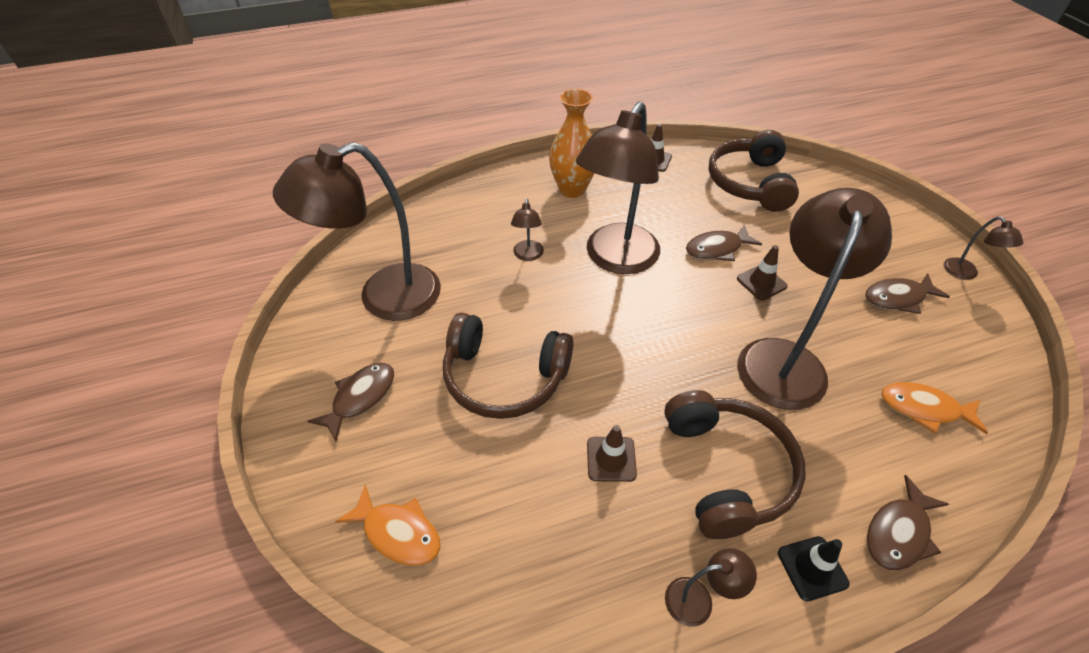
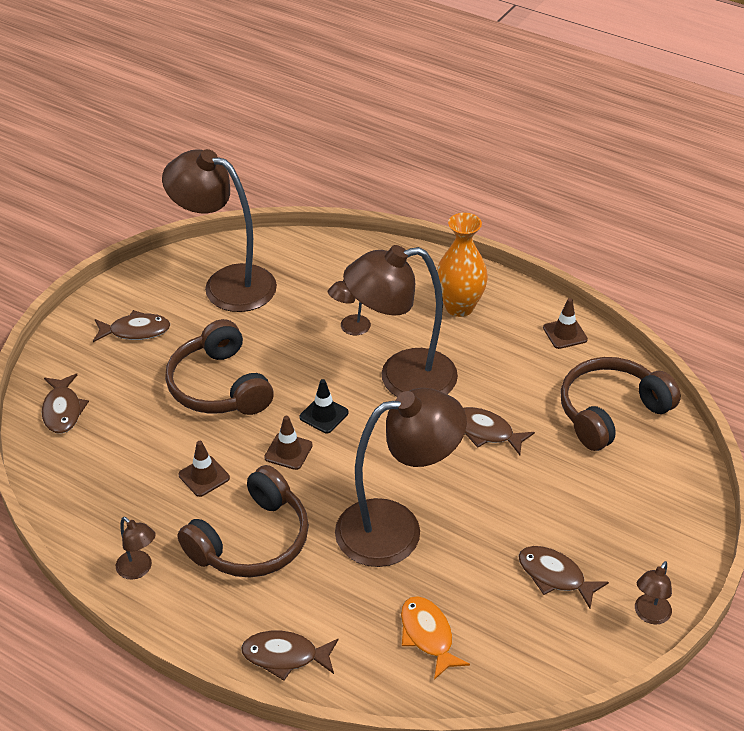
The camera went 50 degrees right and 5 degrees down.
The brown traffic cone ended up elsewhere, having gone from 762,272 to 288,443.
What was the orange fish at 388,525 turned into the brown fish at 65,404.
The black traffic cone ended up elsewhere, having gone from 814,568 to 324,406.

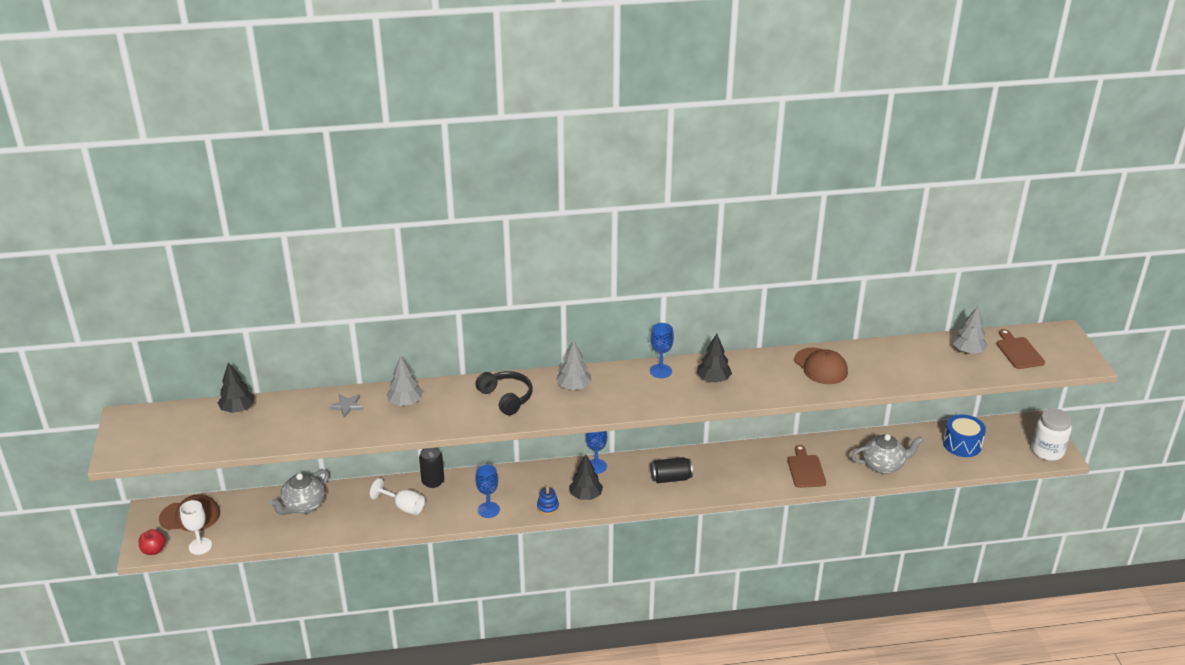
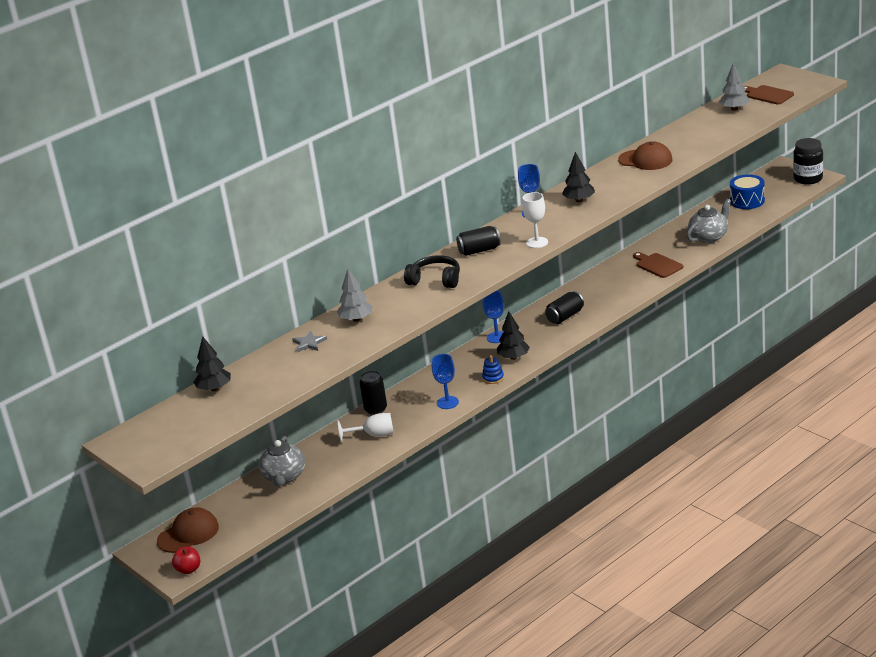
The camera went 30 degrees left and 5 degrees down.
Where the grey tree stood at 573,365, the black can came to stand at 478,241.
What was the white jar at 1051,434 turned into the black jar at 808,161.
The white goblet ended up elsewhere, having gone from 196,527 to 535,220.

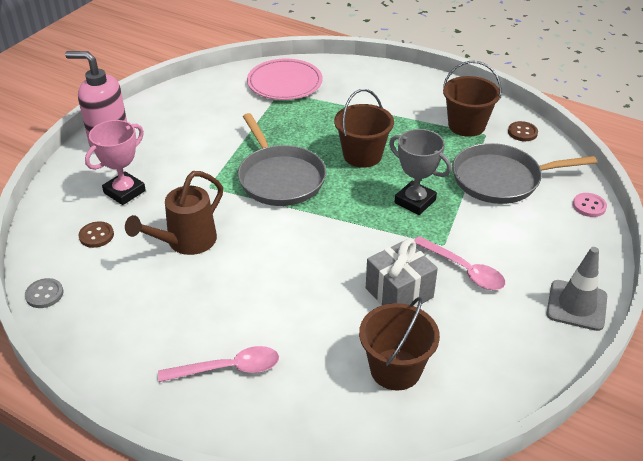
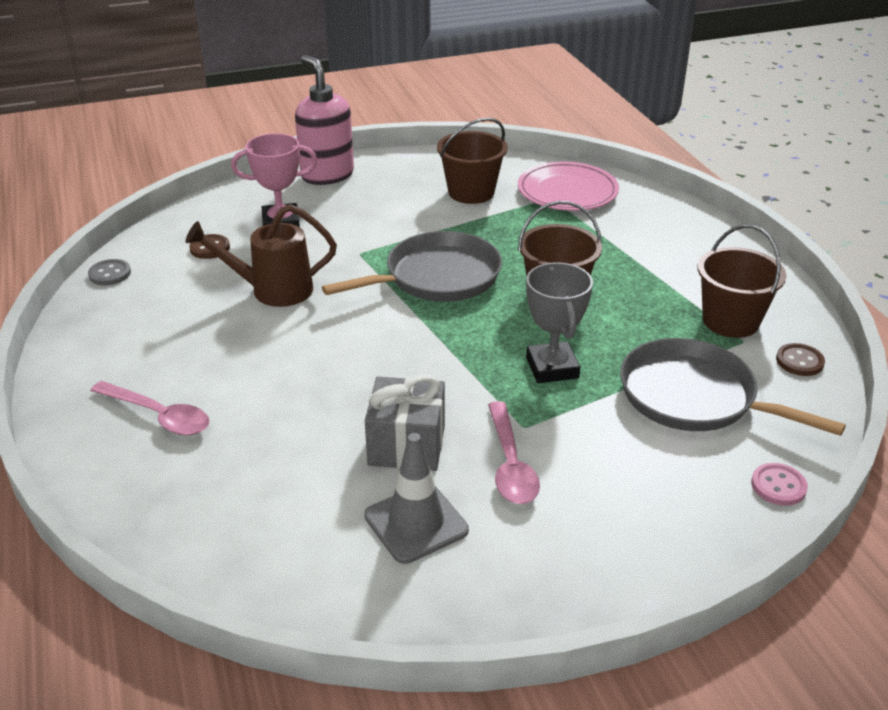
The camera went 40 degrees right and 5 degrees down.
The grey pan at 282,159 ended up facing another way, 135 degrees counterclockwise from before.
The grey traffic cone ended up elsewhere, having gone from 576,289 to 416,498.
The brown bucket ended up elsewhere, having gone from 399,344 to 472,161.

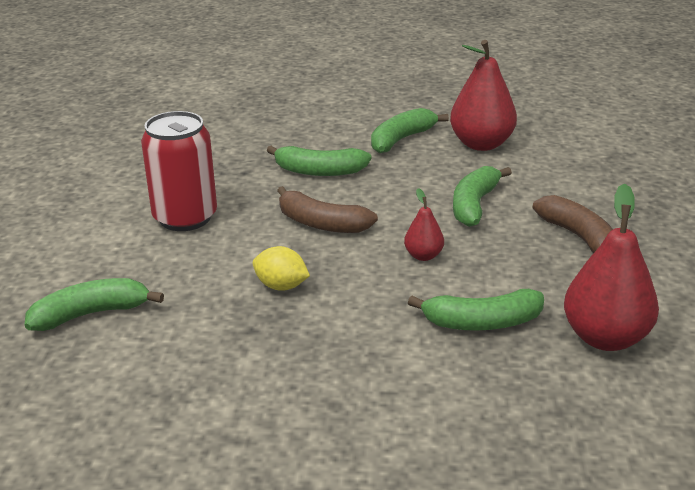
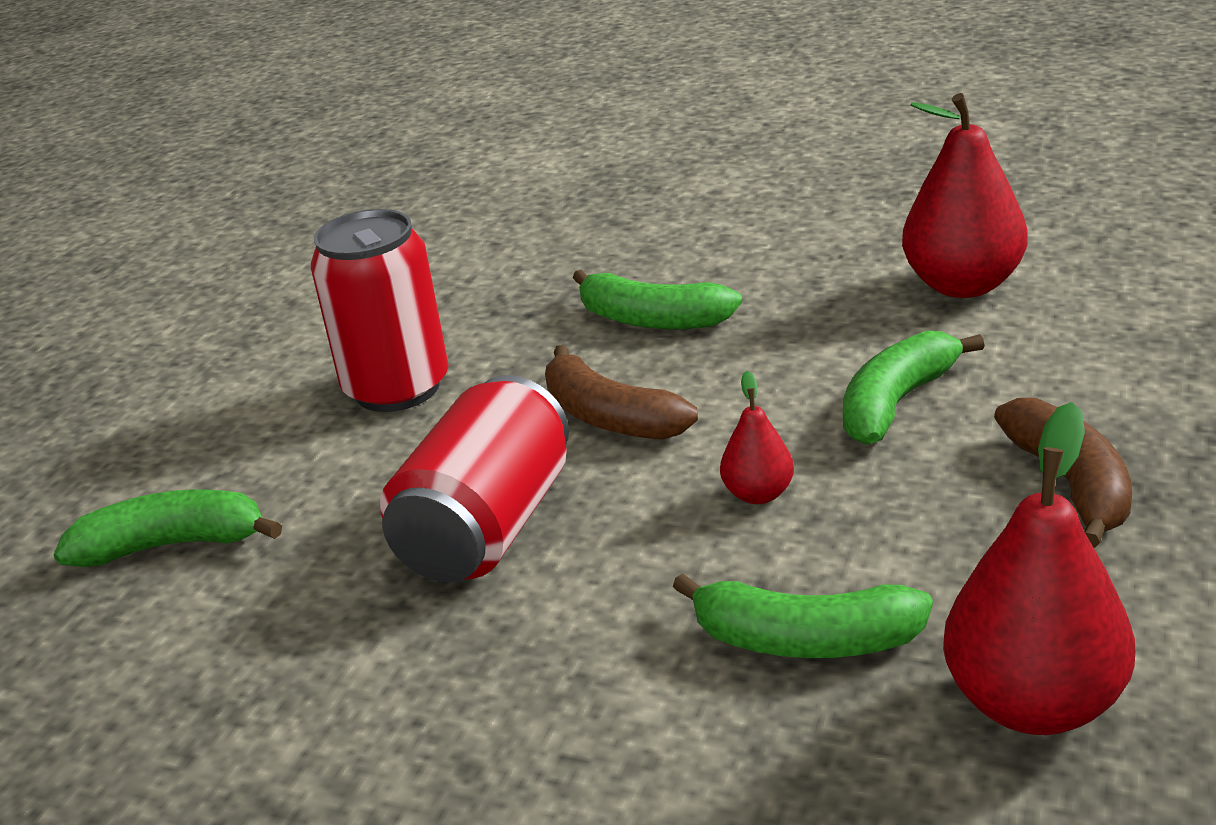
The camera went 20 degrees right and 0 degrees up.
The second view lost the green banana at 410,130.
Where the yellow lemon stood at 281,268, the red can came to stand at 474,478.

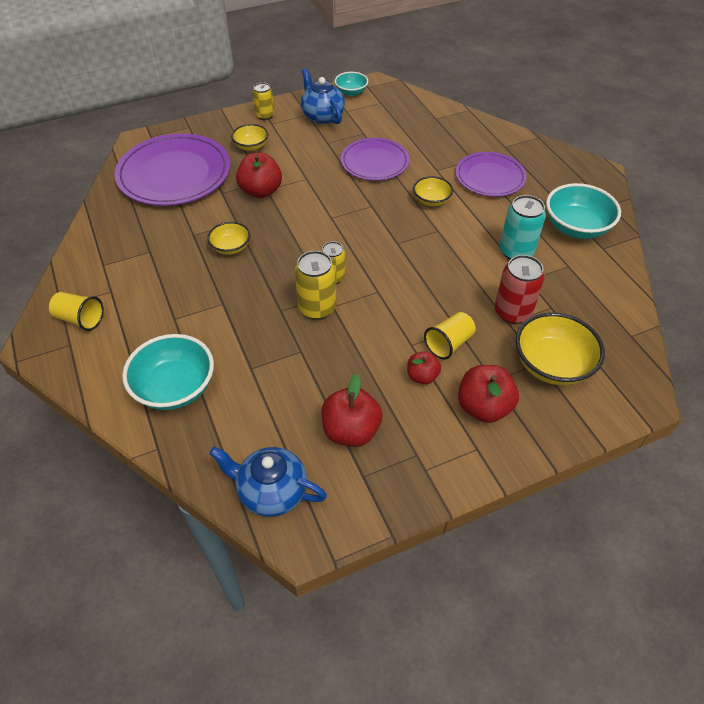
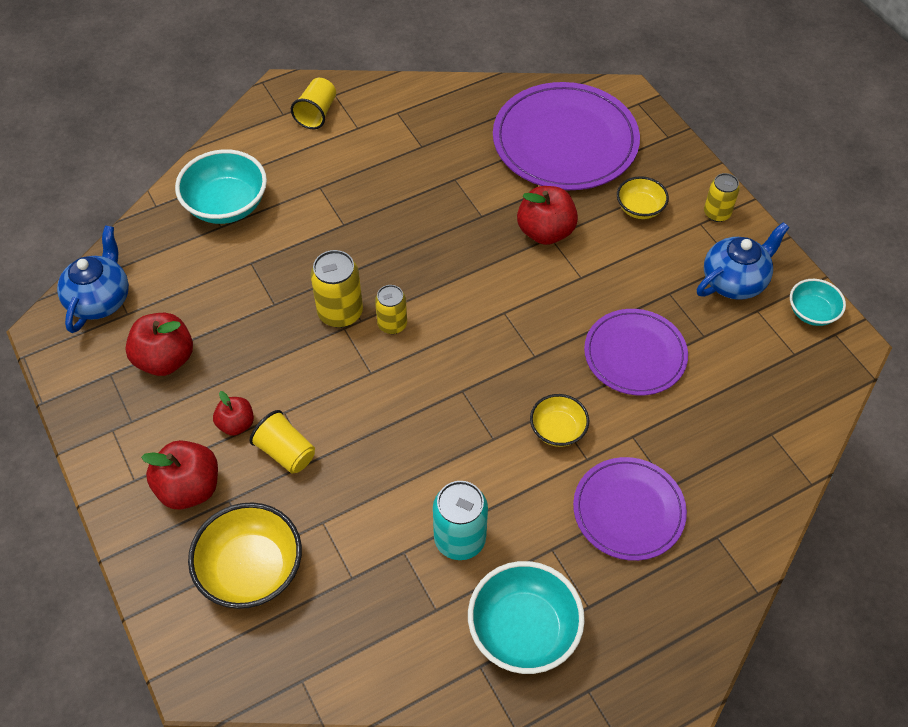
The camera went 85 degrees right and 5 degrees up.
The second view lost the yellow bowl at 228,238.
The second view lost the red can at 519,289.

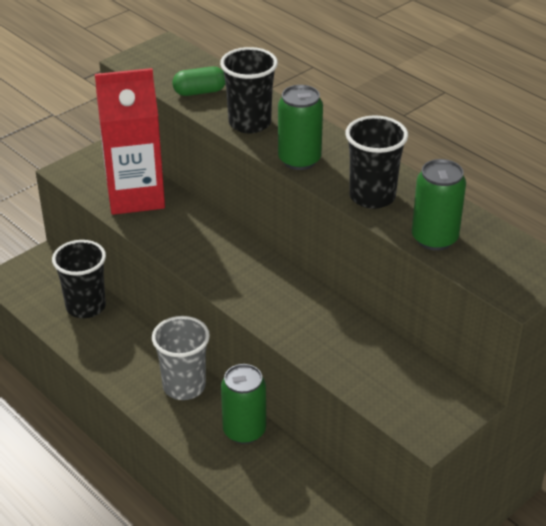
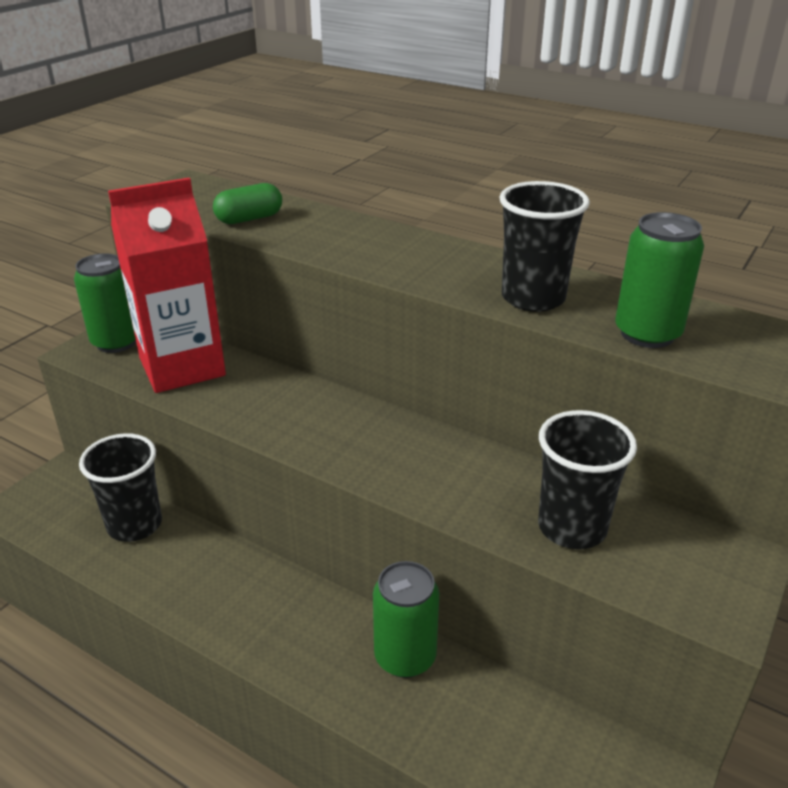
The camera went 15 degrees left and 5 degrees down.
The black cup ended up elsewhere, having gone from 249,90 to 587,479.
The green can ended up elsewhere, having gone from 300,127 to 105,303.
The second view lost the grey cup at 181,358.

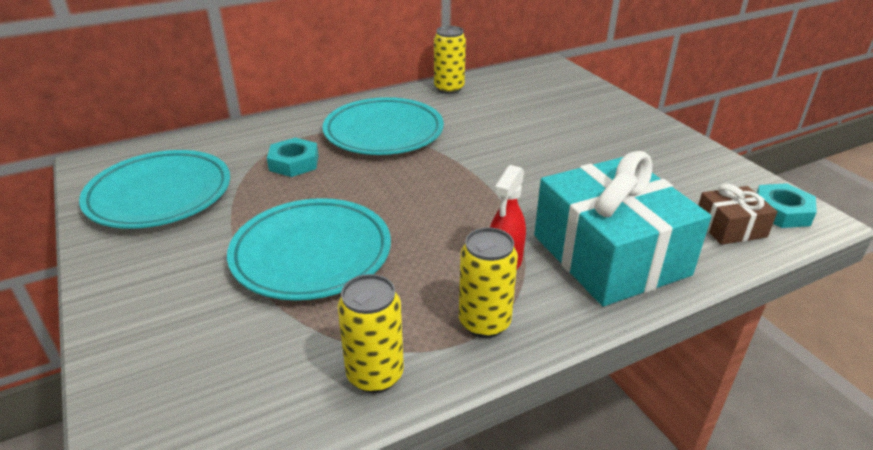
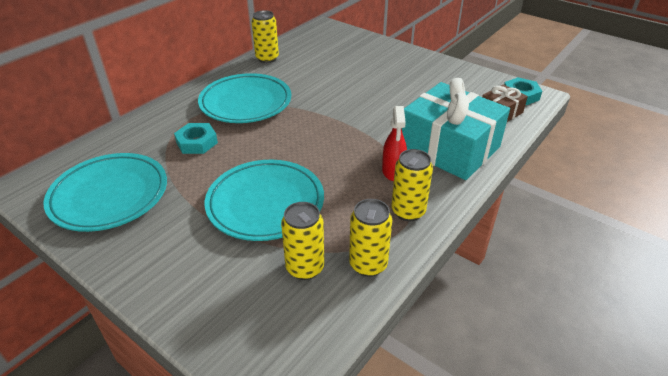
The camera went 25 degrees left and 5 degrees up.
The second view gained the yellow can at 302,241.

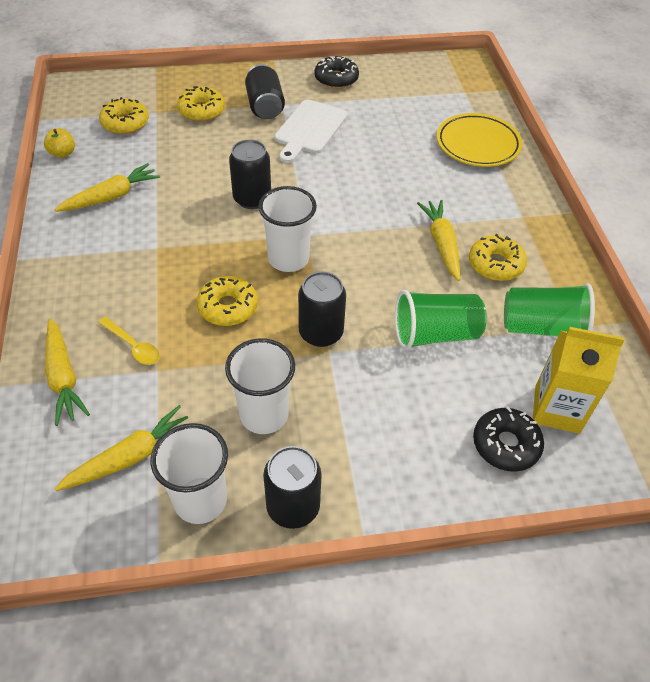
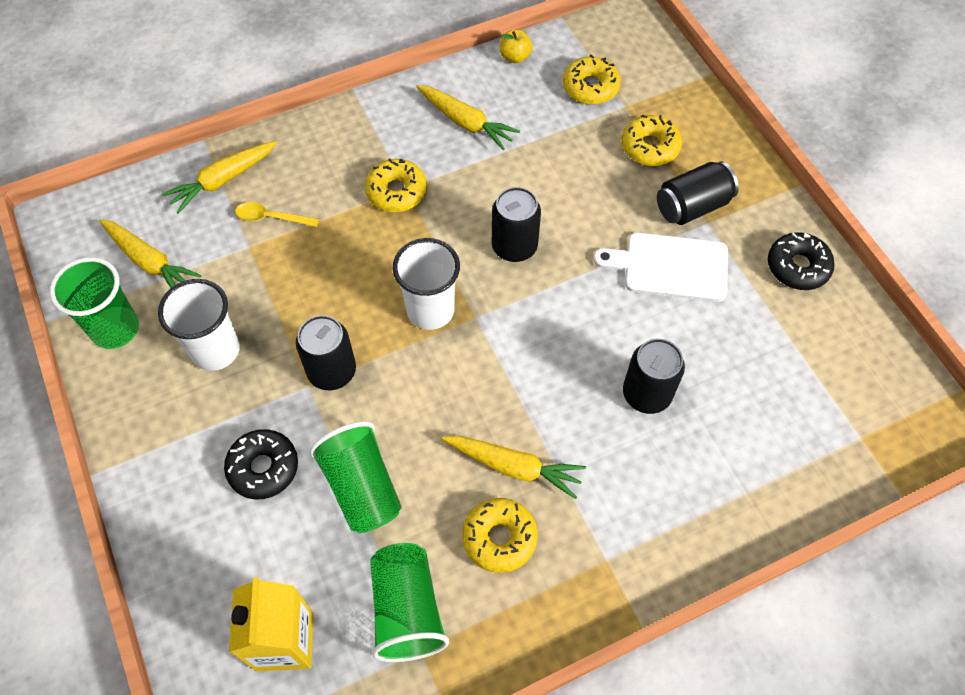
The camera went 75 degrees right and 10 degrees up.
The second view lost the yellow plate at 479,140.
The yellow carrot at 438,240 ended up facing another way, 45 degrees clockwise from before.
The yellow donut ended up elsewhere, having gone from 227,301 to 396,185.
The yellow spoon at 129,341 ended up facing another way, 75 degrees clockwise from before.
The black donut ended up elsewhere, having gone from 508,439 to 261,464.
What was the white cup at 189,473 turned into the green cup at 94,303.
The black can ended up elsewhere, having gone from 292,487 to 654,376.

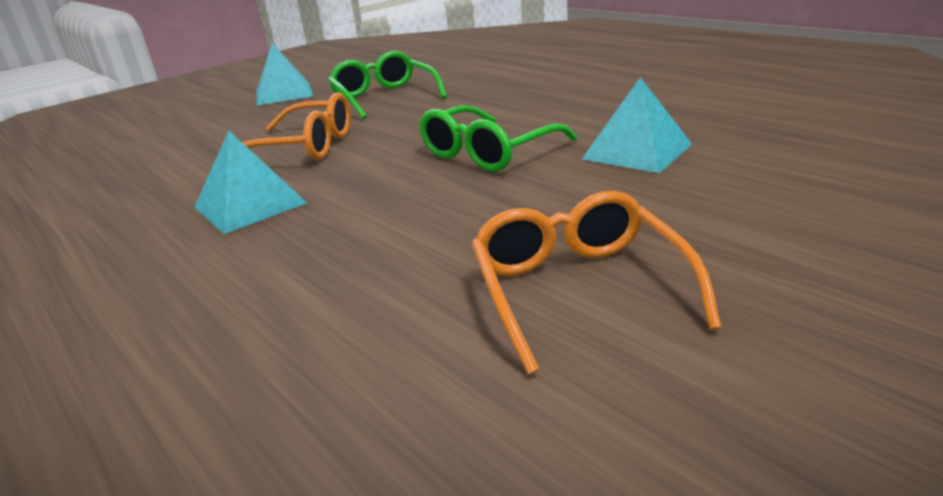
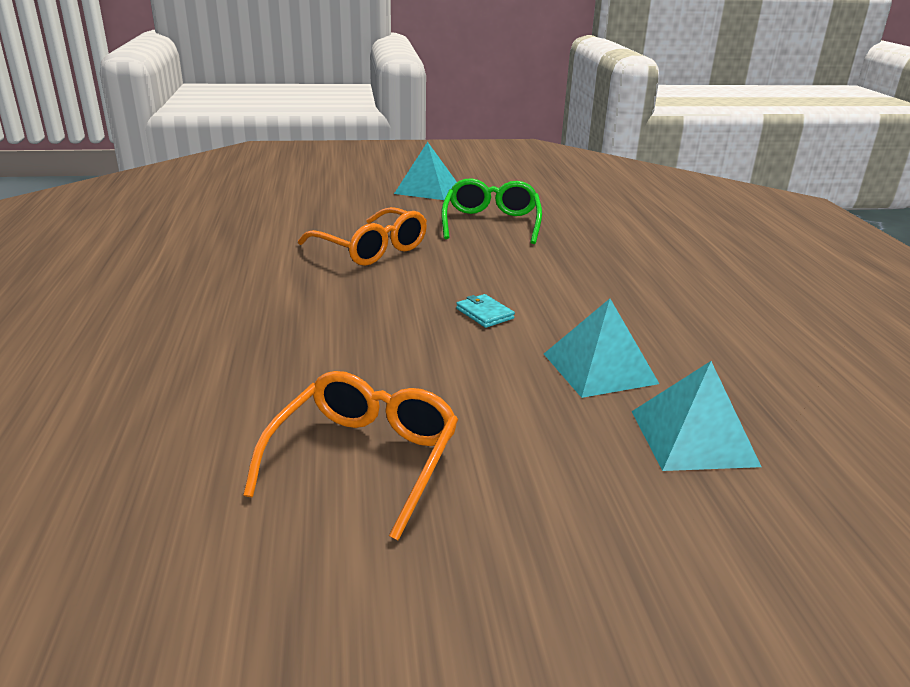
The camera went 30 degrees right and 0 degrees up.
Where the green glasses stood at 498,138, the turquoise wallet came to stand at 485,311.
The turquoise pyramid ended up elsewhere, having gone from 250,182 to 696,416.

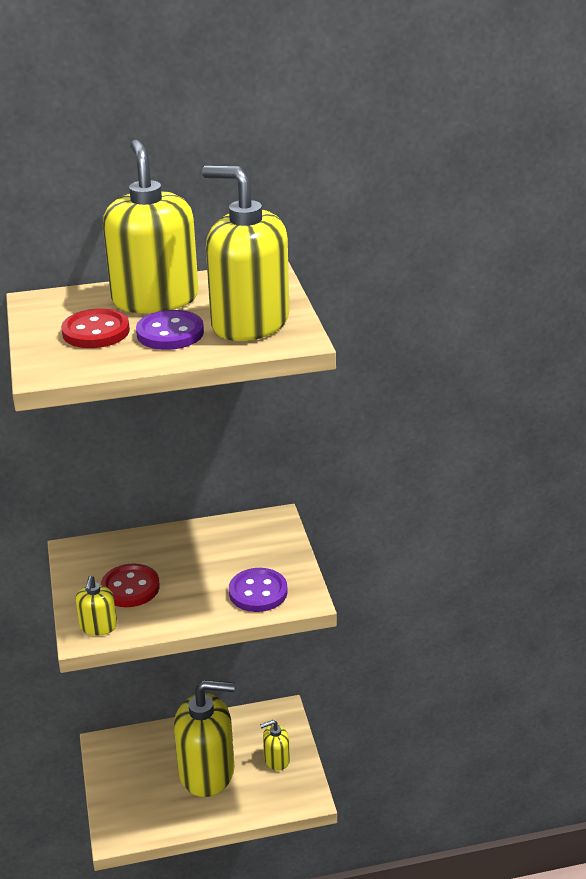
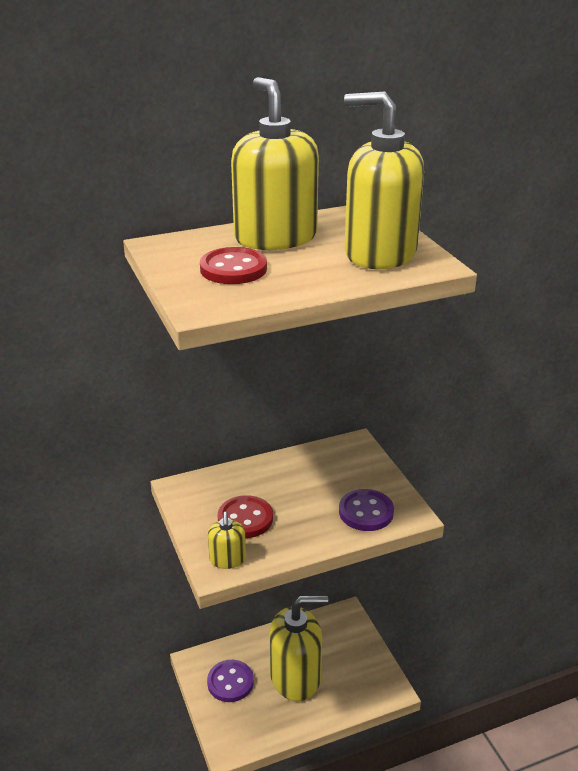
The camera went 10 degrees left and 0 degrees up.
The purple button ended up elsewhere, having gone from 170,330 to 230,681.
The second view lost the yellow soap dispenser at 275,745.

